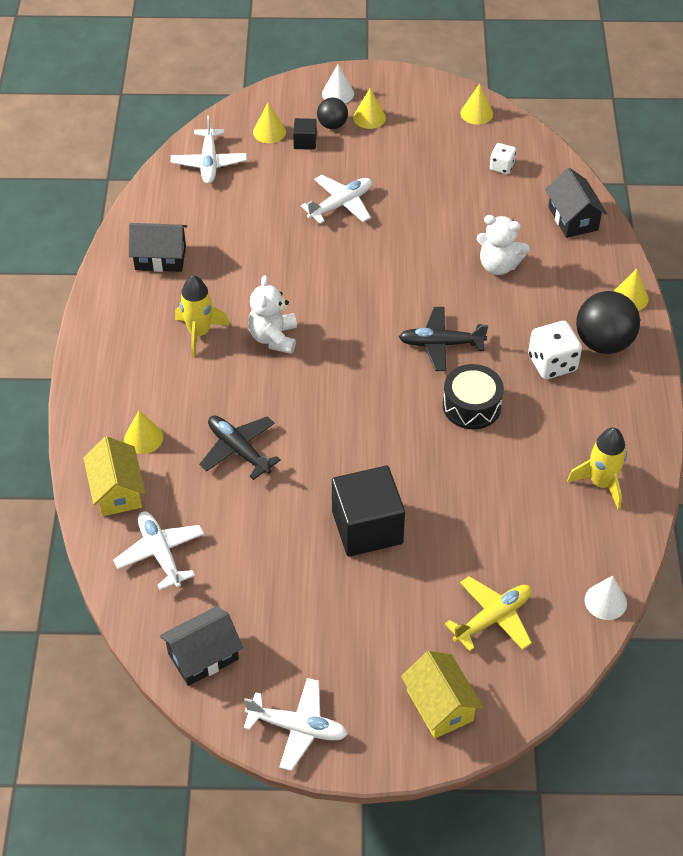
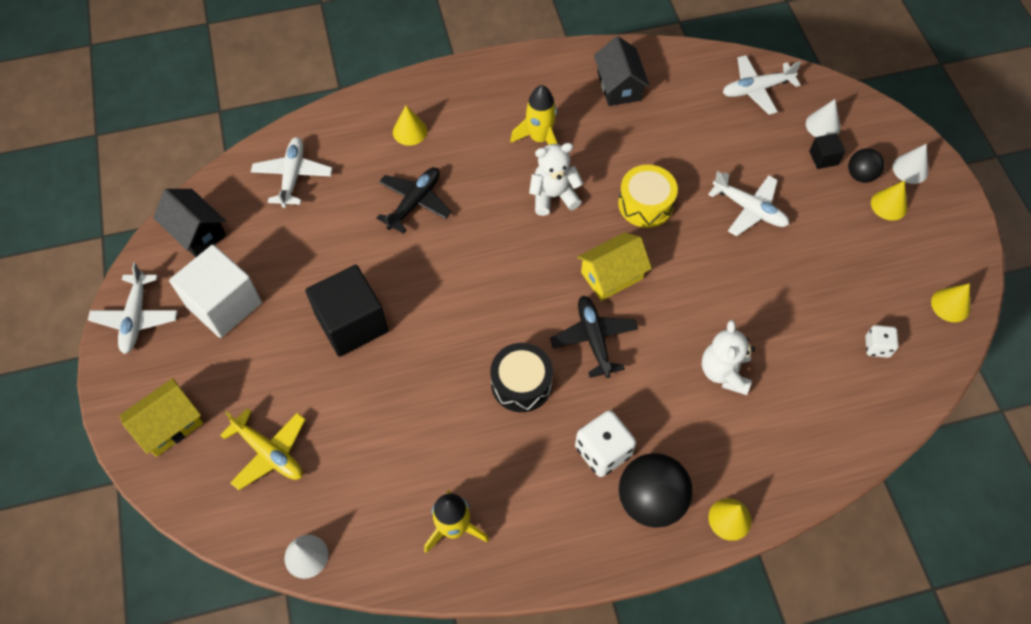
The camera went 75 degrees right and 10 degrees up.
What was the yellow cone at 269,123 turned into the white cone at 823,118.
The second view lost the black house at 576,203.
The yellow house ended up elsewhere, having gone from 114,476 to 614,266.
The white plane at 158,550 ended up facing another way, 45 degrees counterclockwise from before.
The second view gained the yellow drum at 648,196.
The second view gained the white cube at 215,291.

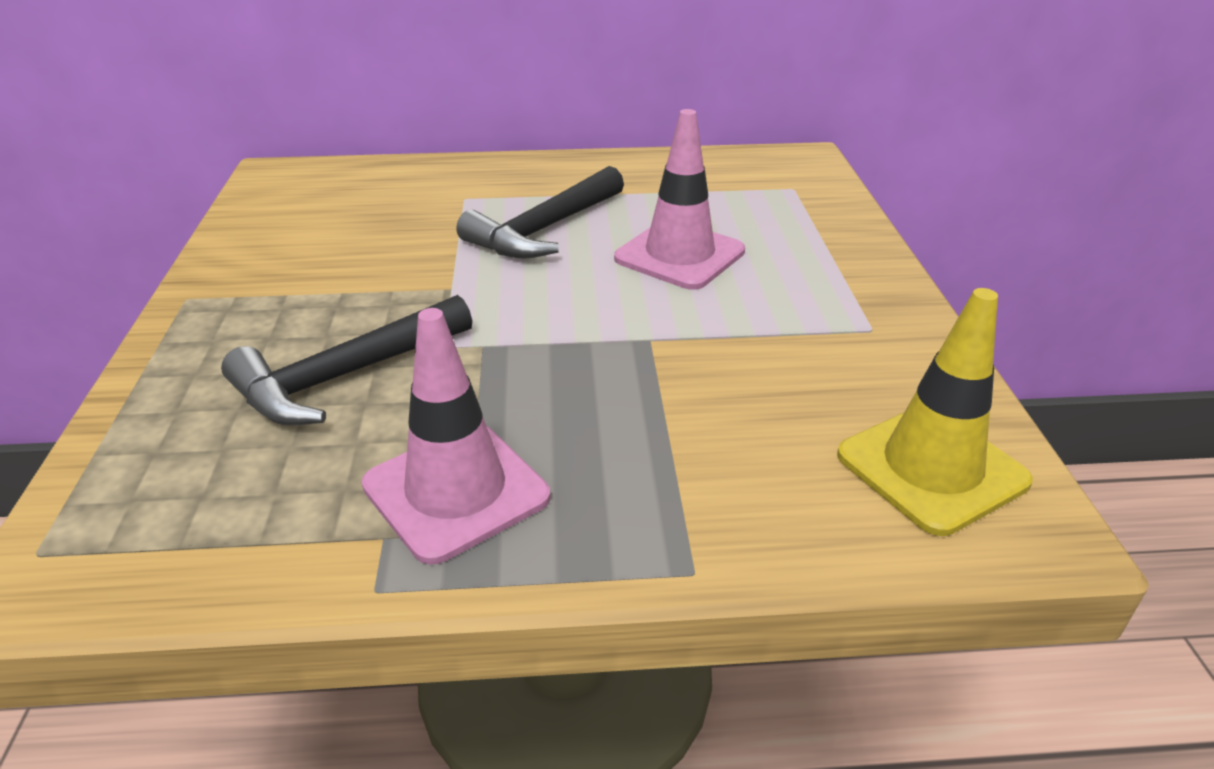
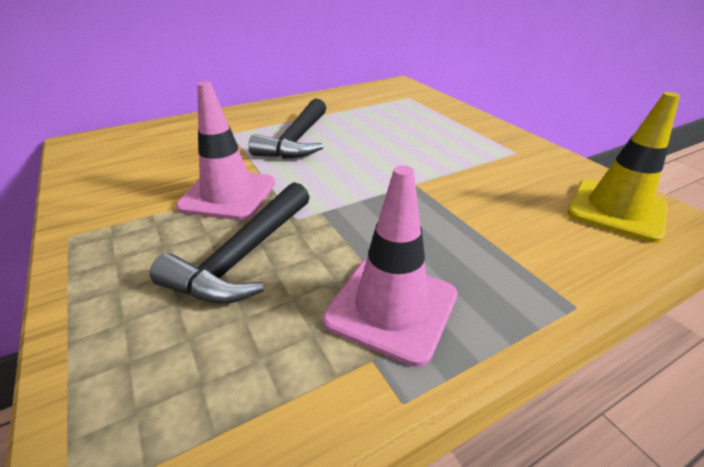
The camera went 25 degrees left and 0 degrees up.
The pink traffic cone ended up elsewhere, having gone from 679,199 to 225,151.

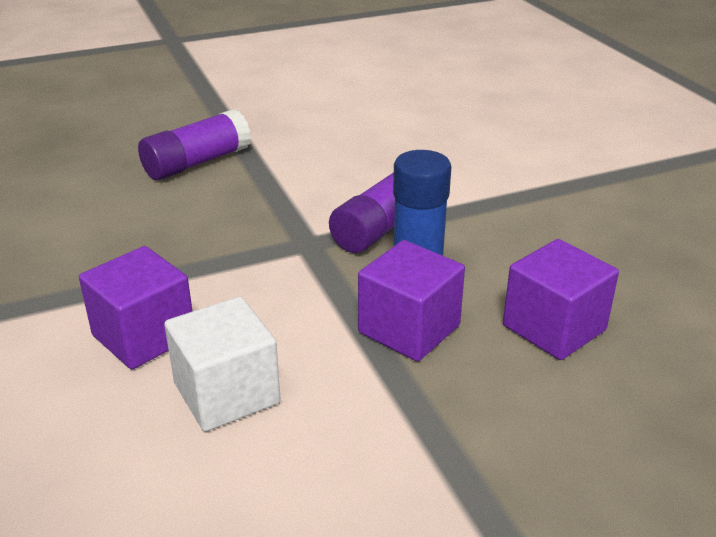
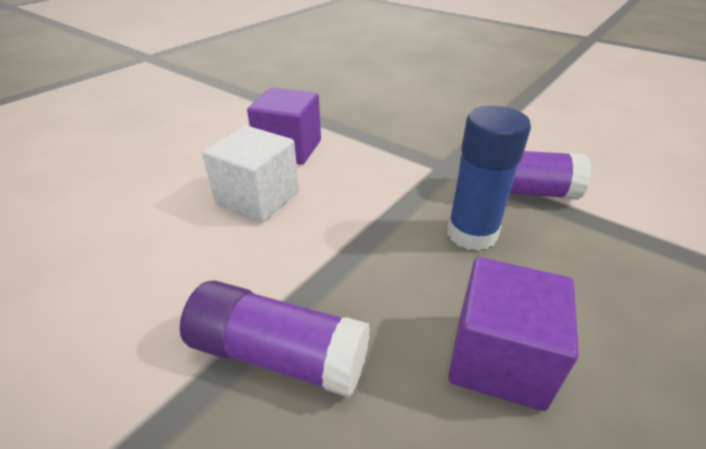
The camera went 60 degrees right and 5 degrees up.
The purple glue stick ended up elsewhere, having gone from 194,144 to 275,339.
The second view lost the purple cube at 411,300.

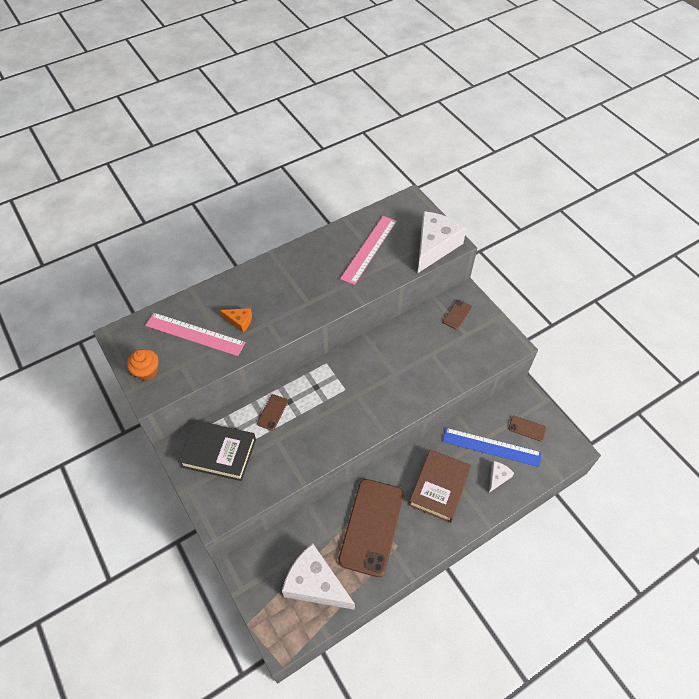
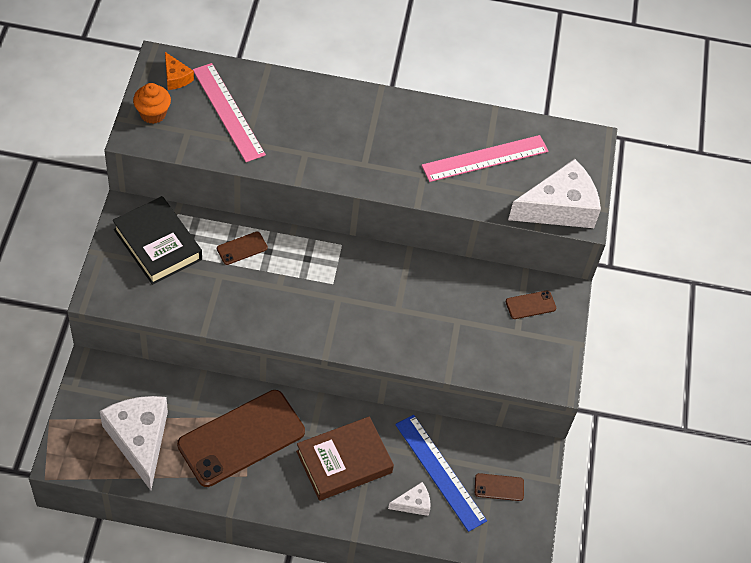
The camera went 35 degrees right and 0 degrees up.
The orange cheese ended up elsewhere, having gone from 236,320 to 179,71.
The brown phone at 527,428 ended up facing another way, 60 degrees counterclockwise from before.

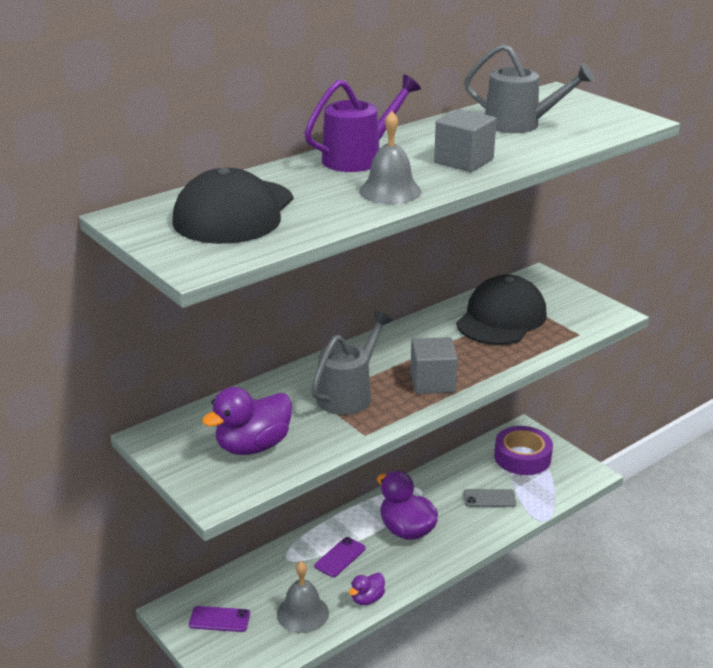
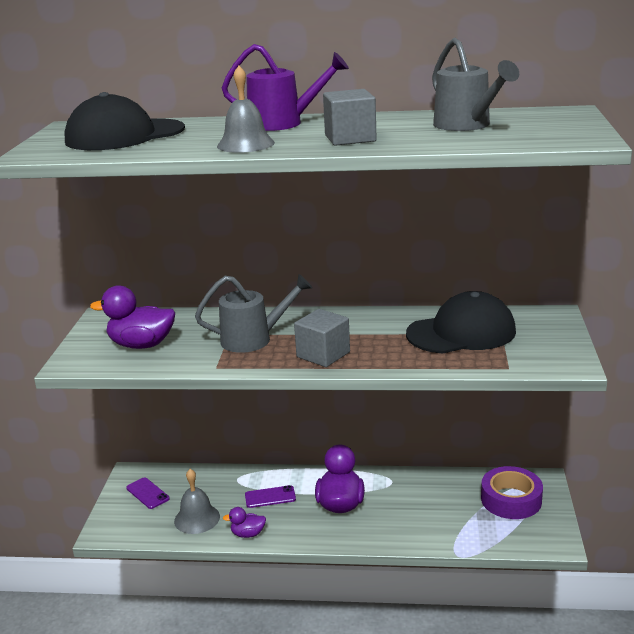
The camera went 45 degrees right and 5 degrees down.
The second view lost the grey phone at 490,498.

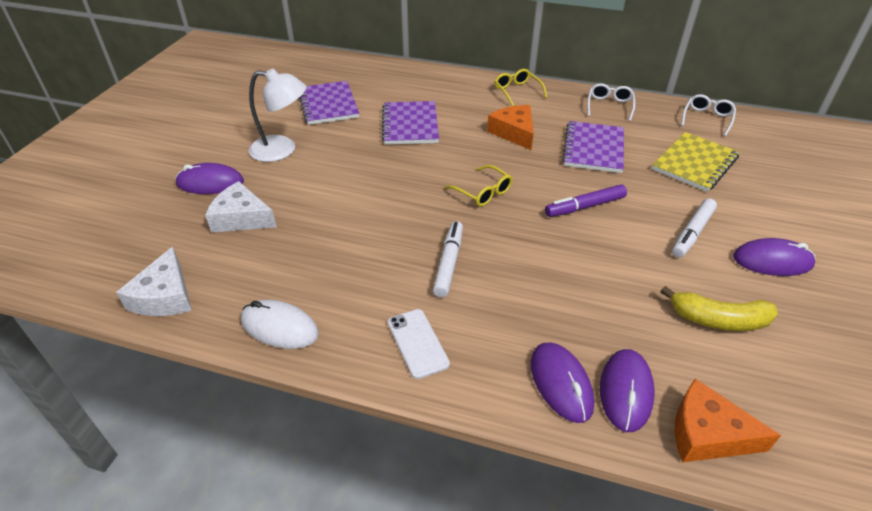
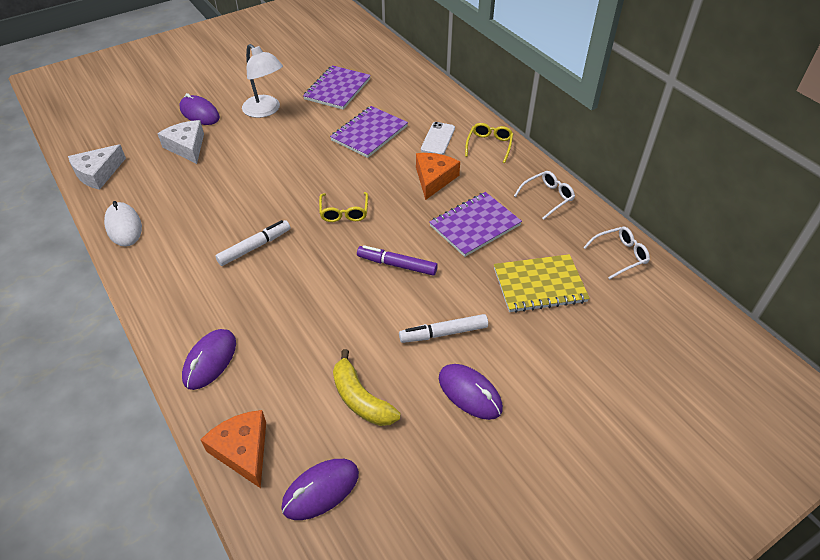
The camera went 40 degrees right and 5 degrees up.
The white phone ended up elsewhere, having gone from 419,344 to 438,138.
The purple mouse ended up elsewhere, having gone from 627,390 to 320,489.

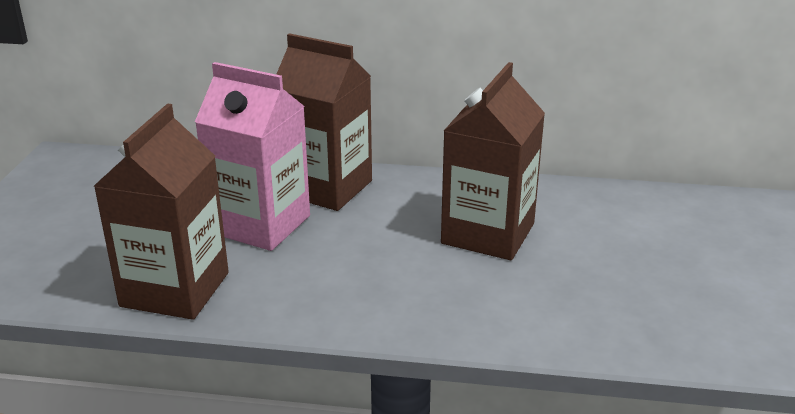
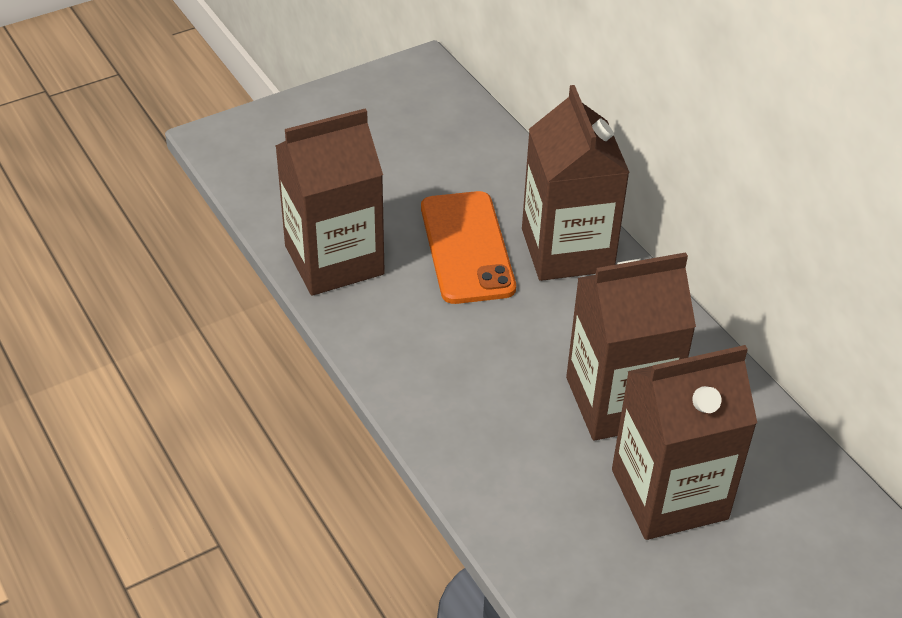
The camera went 50 degrees right and 15 degrees up.
Where the pink carton stood at 252,156, the orange phone came to stand at 468,247.
The second view gained the brown carton at 684,442.

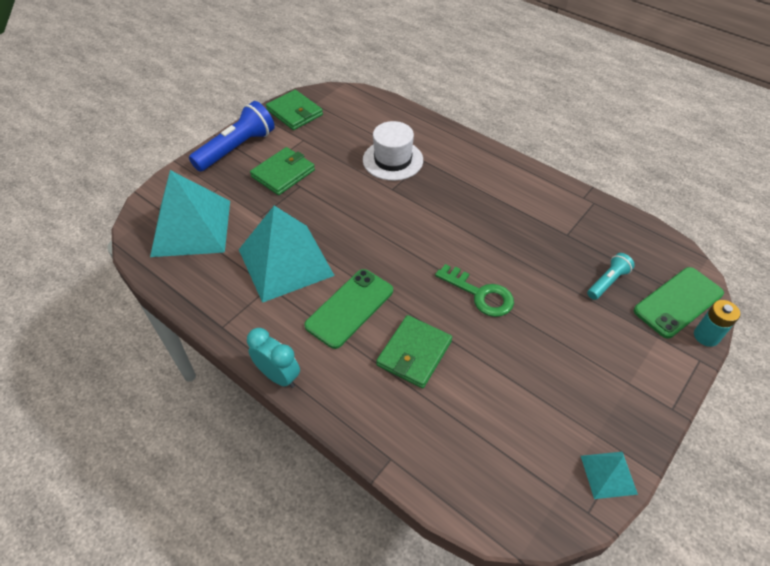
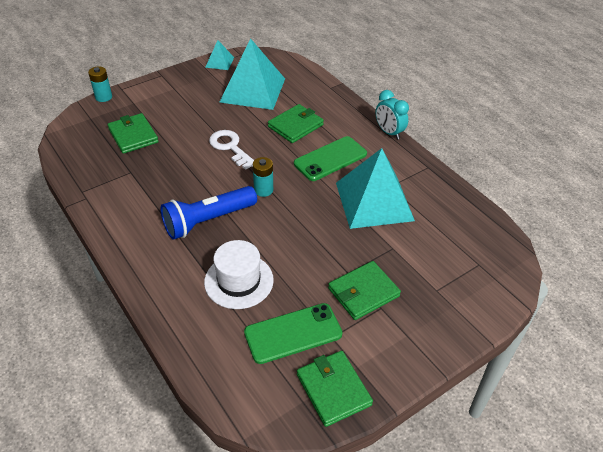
The camera went 165 degrees left and 5 degrees down.
The blue flashlight ended up elsewhere, having gone from 232,136 to 209,213.
The turquoise pyramid ended up elsewhere, having gone from 190,213 to 252,74.
Where the turquoise flashlight stood at 611,276, the green wallet came to stand at 133,133.
What was the green key at 474,290 turned into the white key at 231,150.
The green phone ended up elsewhere, having gone from 679,302 to 293,333.
The second view gained the turquoise battery at 263,177.

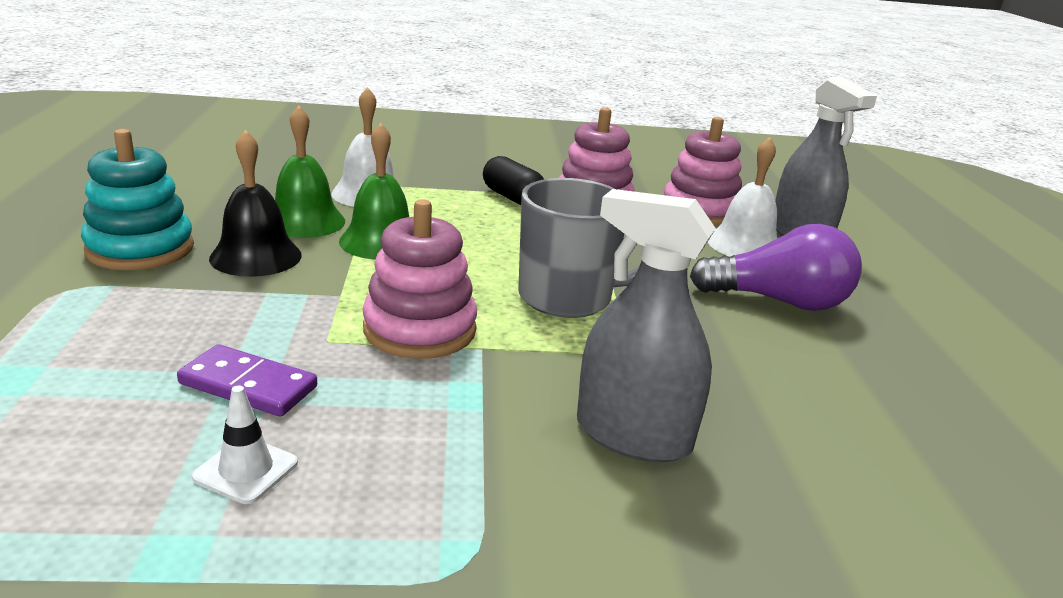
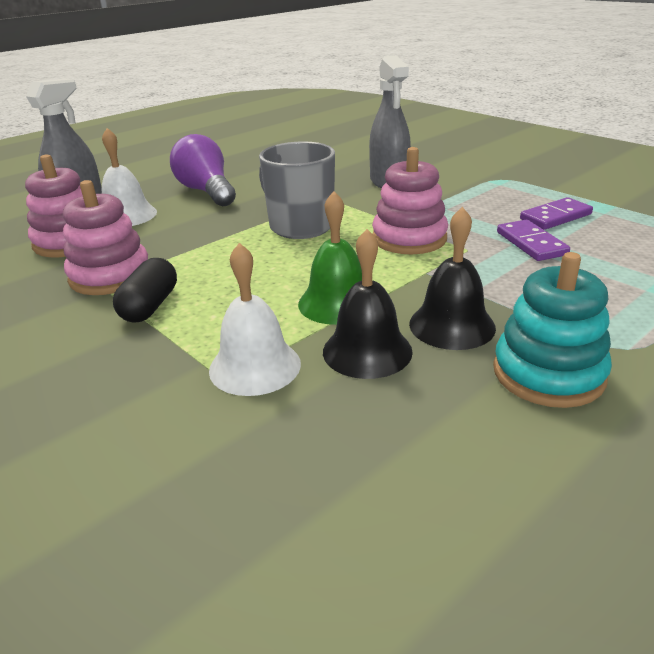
The camera went 125 degrees left and 5 degrees up.
What was the green bell at 310,171 turned into the black bell at 368,304.
Where the white traffic cone stood at 245,445, the purple domino came to stand at 556,213.

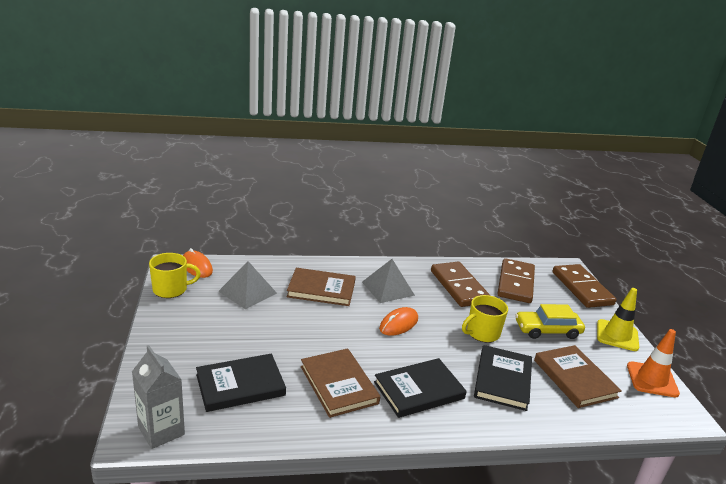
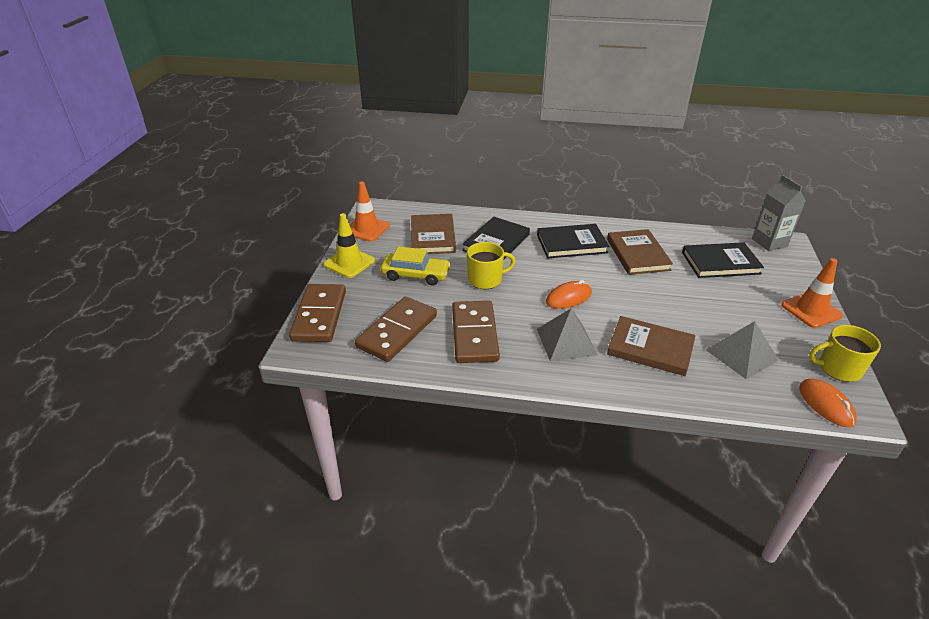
The camera went 160 degrees left and 10 degrees up.
The second view gained the orange traffic cone at 812,293.

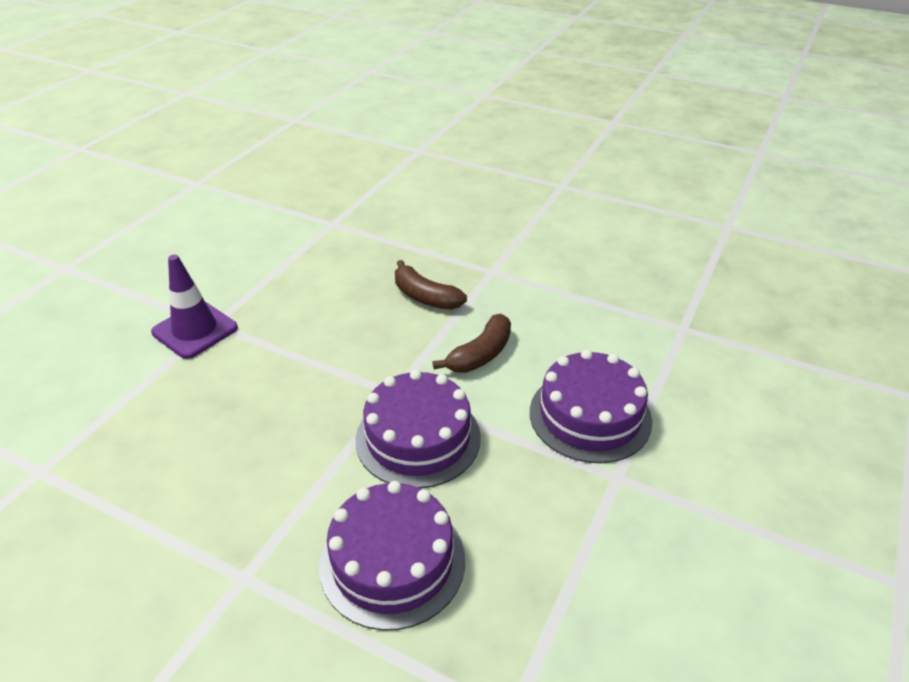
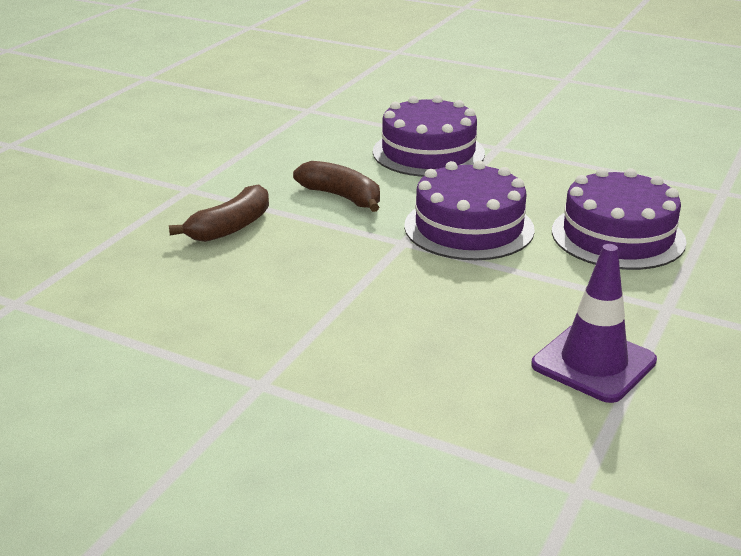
The camera went 90 degrees left and 10 degrees down.
The purple traffic cone ended up elsewhere, having gone from 194,307 to 594,323.

